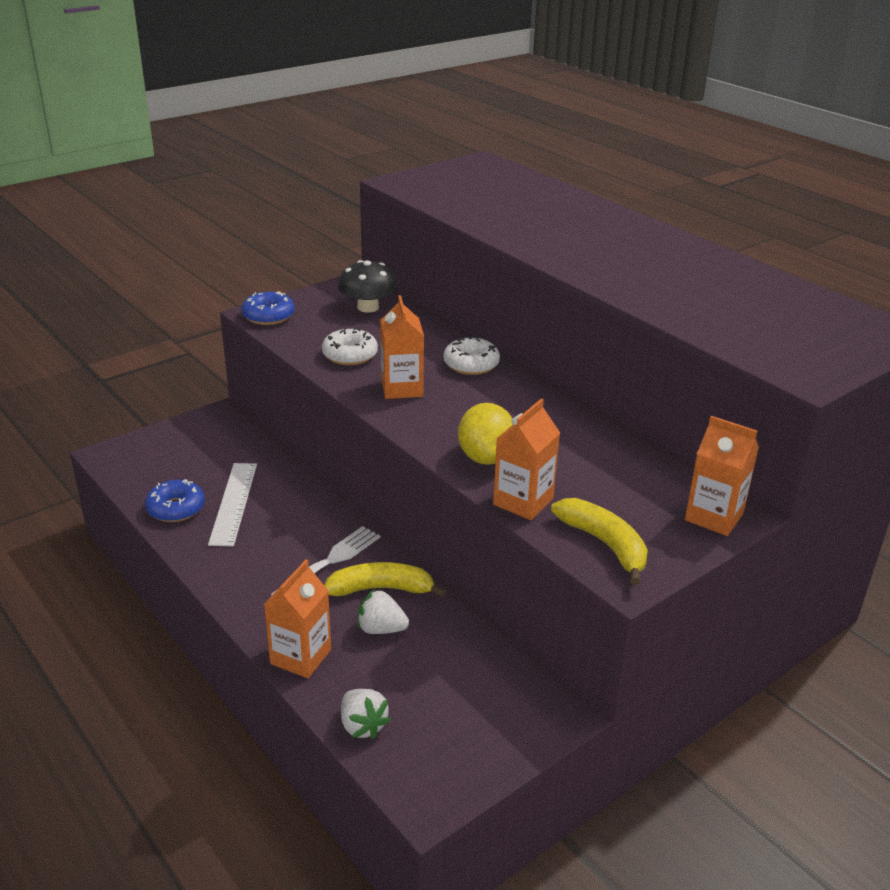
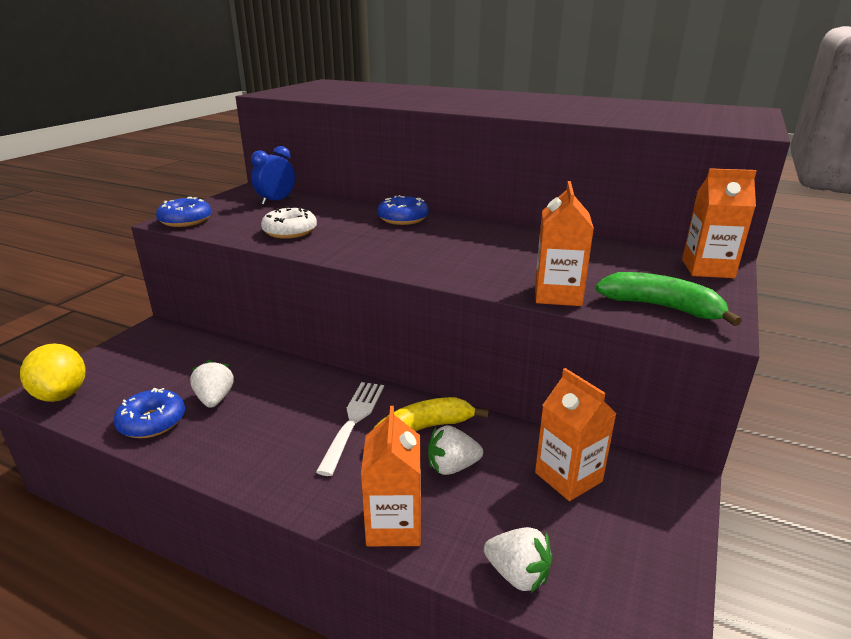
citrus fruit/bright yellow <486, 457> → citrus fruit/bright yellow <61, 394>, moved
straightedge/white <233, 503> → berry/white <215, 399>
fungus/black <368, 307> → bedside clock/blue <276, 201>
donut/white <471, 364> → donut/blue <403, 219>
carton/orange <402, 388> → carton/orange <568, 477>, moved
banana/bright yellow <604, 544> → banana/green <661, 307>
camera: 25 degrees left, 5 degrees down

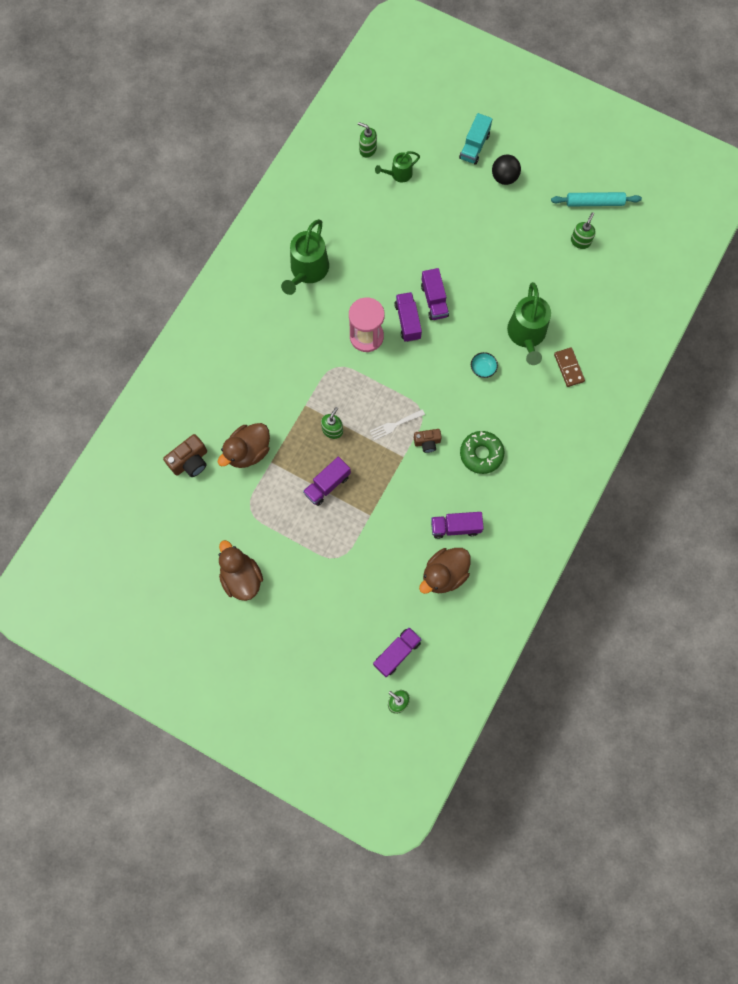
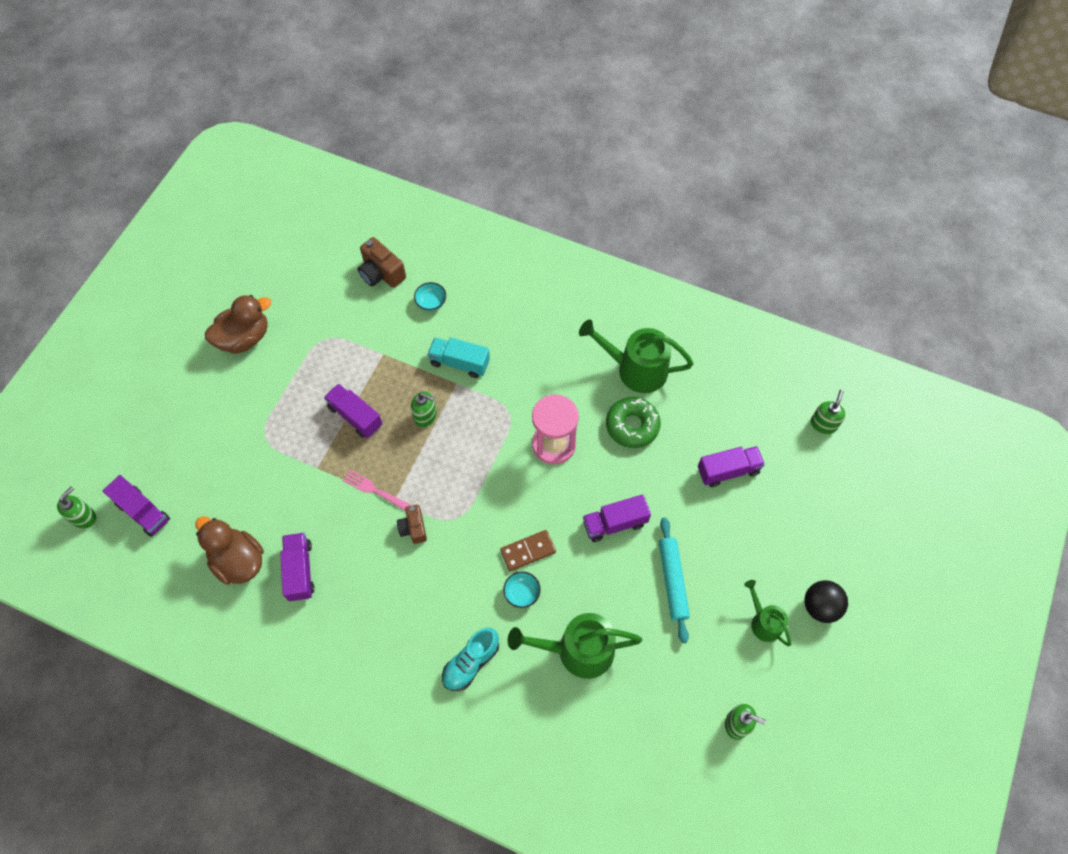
- → table fork/pink <373, 490>
- → bowl/aqua <431, 302>
truck/aqua <474, 146> → truck/aqua <459, 363>, moved
- → shoe/aqua <471, 662>
domino/russet <568, 368> → domino/russet <528, 551>, moved
donut/green <481, 454> → donut/green <632, 426>, moved
rolling pin/aqua <594, 202> → rolling pin/aqua <672, 581>, moved
truck/royal purple <407, 321> → truck/royal purple <728, 471>, moved
sprinkling can/green <398, 174> → sprinkling can/green <763, 622>, moved
duck/russet <248, 451> → -
table fork/white <394, 425> → -
camera: 85 degrees right, 10 degrees down

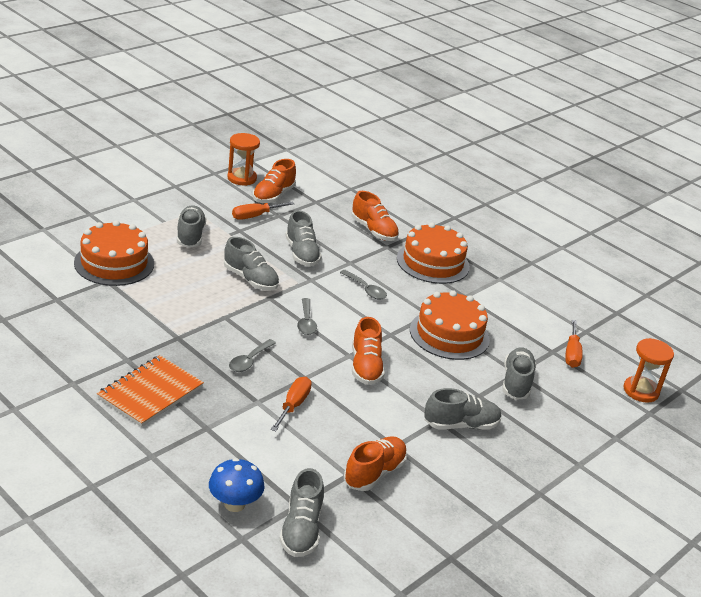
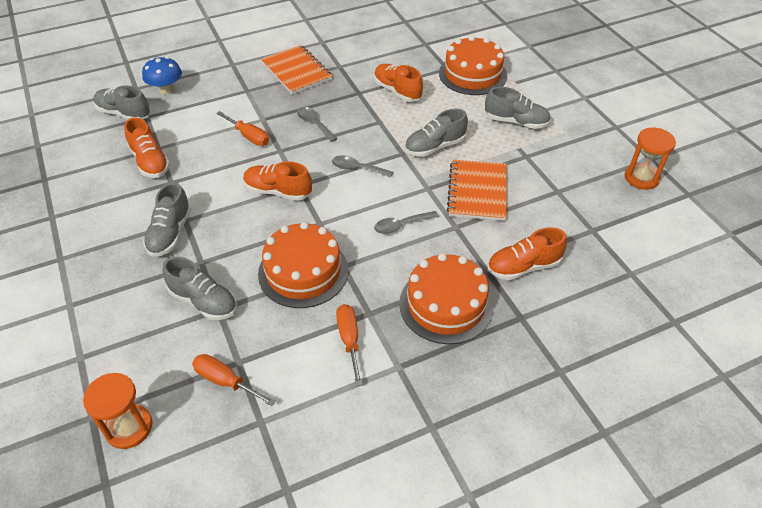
hand screwdriver/orange <255, 216> → hand screwdriver/orange <349, 340>, moved
shoe/orange <273, 196> → shoe/orange <397, 91>, moved
shoe/gray <301, 254> → notebook/orange <477, 192>
camera: 115 degrees right, 15 degrees up

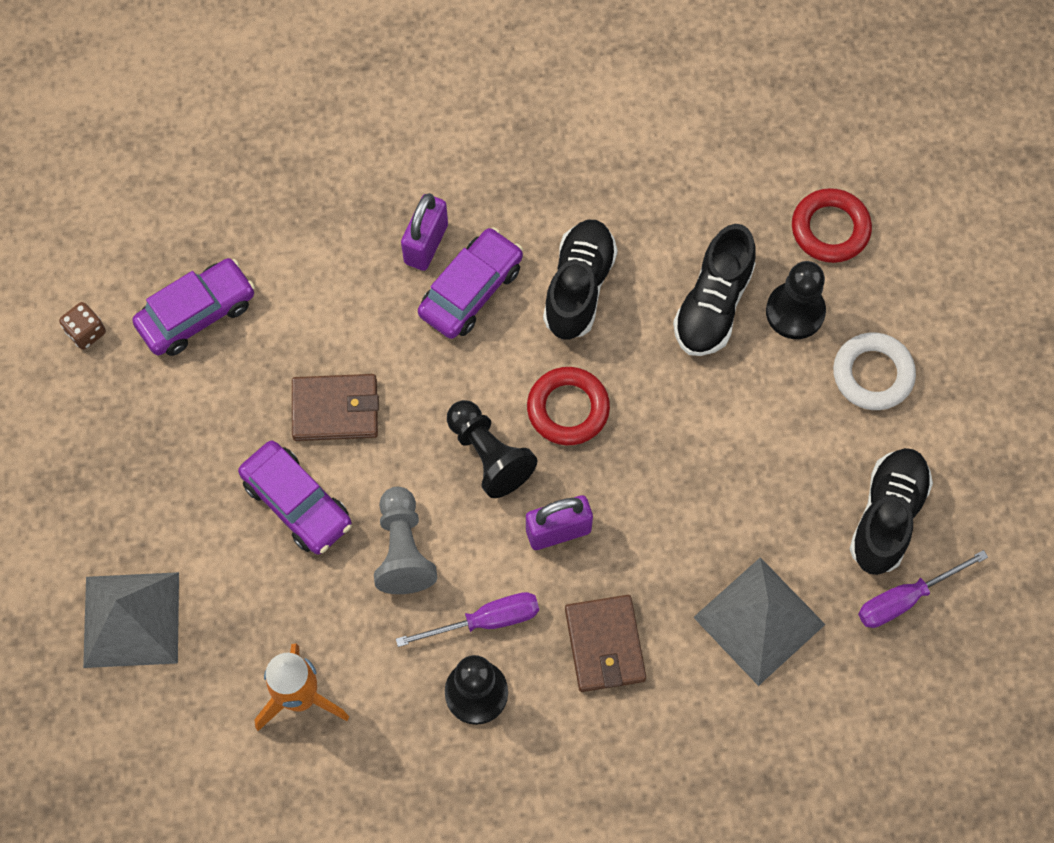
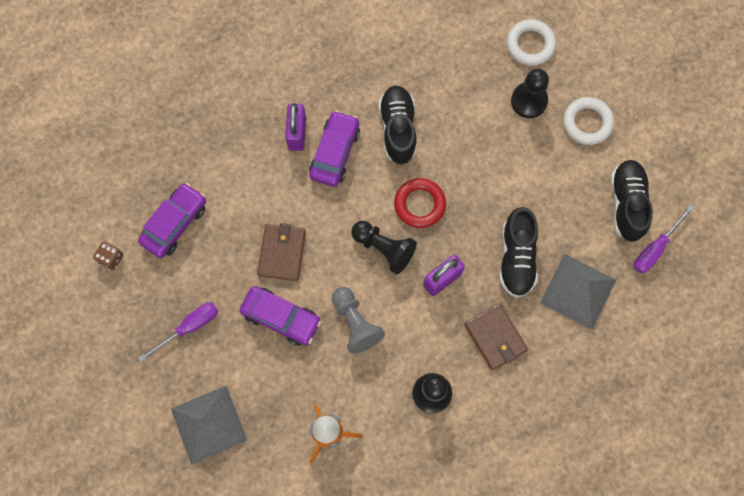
hand screwdriver/royal purple <486, 621> → hand screwdriver/royal purple <189, 327>, moved
billfold/russet <335, 409> → billfold/russet <282, 253>, 60 degrees counterclockwise
shoe/black <713, 305> → shoe/black <516, 258>, moved
hoop/crimson <830, 229> → hoop/white <530, 45>
camera: 20 degrees left, 5 degrees up

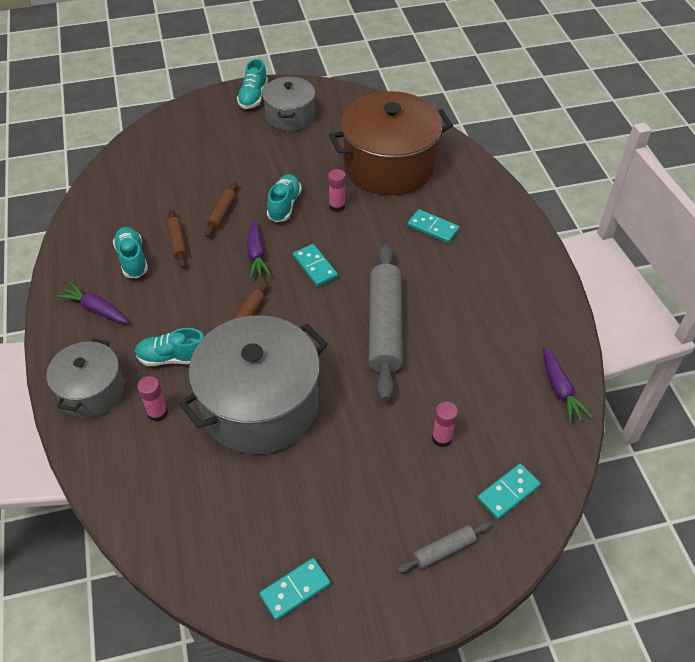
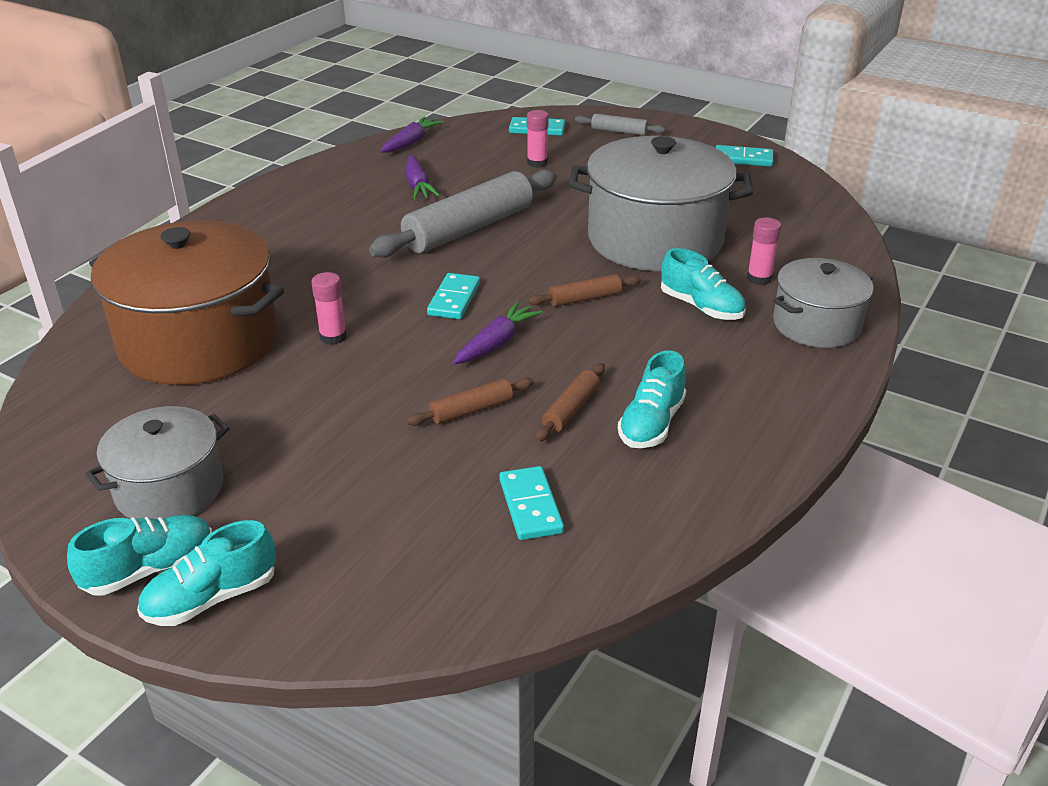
shoe/aqua <284, 205> → shoe/aqua <211, 598>, moved
carrot/royal purple <95, 309> → carrot/royal purple <418, 186>, moved
domino/aqua <433, 228> → domino/aqua <531, 506>, moved
camera: 135 degrees left, 15 degrees down

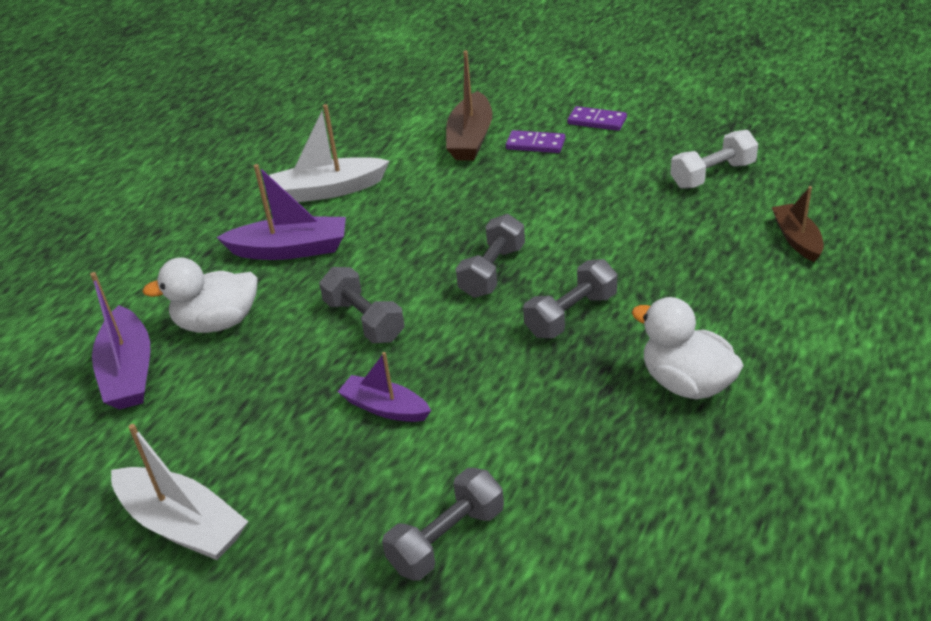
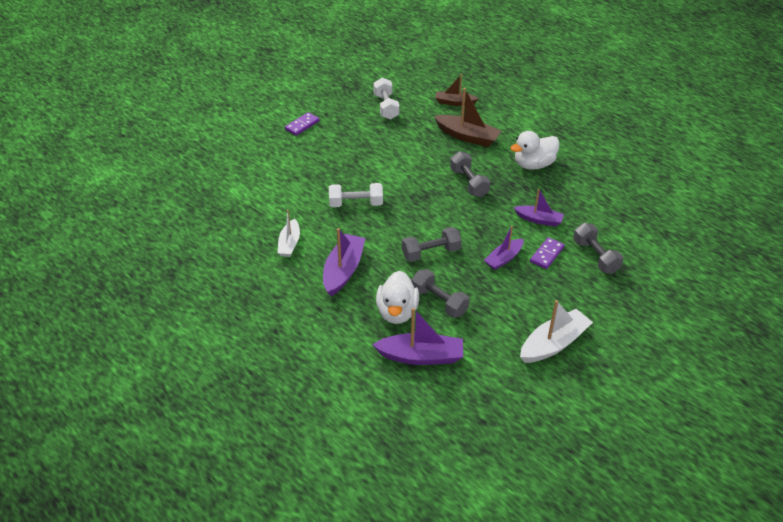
toy boat/white <328, 190> → toy boat/white <289, 244>, x0.64
- → free weight/white <356, 204>
free weight/gray <492, 271> → free weight/gray <439, 302>, moved
toy boat/russet <470, 139> → toy boat/russet <467, 136>, moved
- → toy boat/royal purple <539, 220>
domino/royal purple <535, 144> → domino/royal purple <546, 254>, moved
camera: 75 degrees left, 5 degrees up

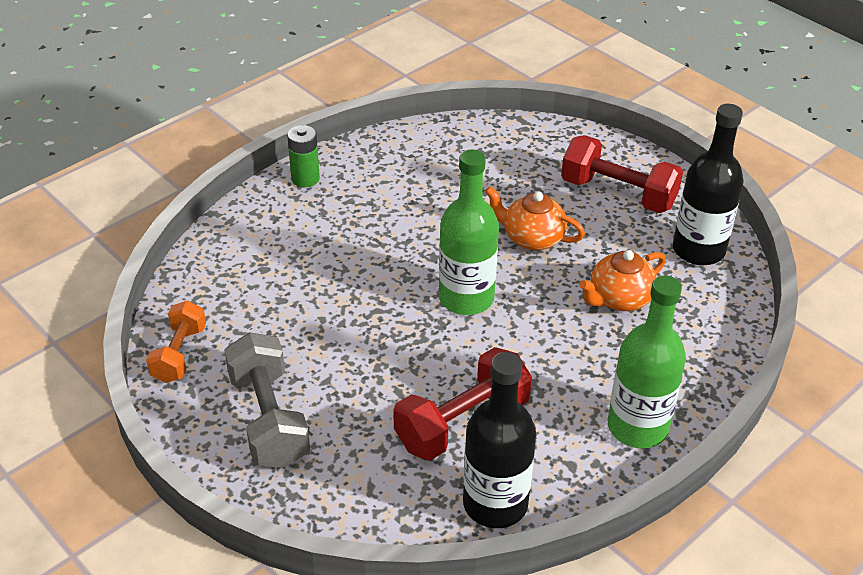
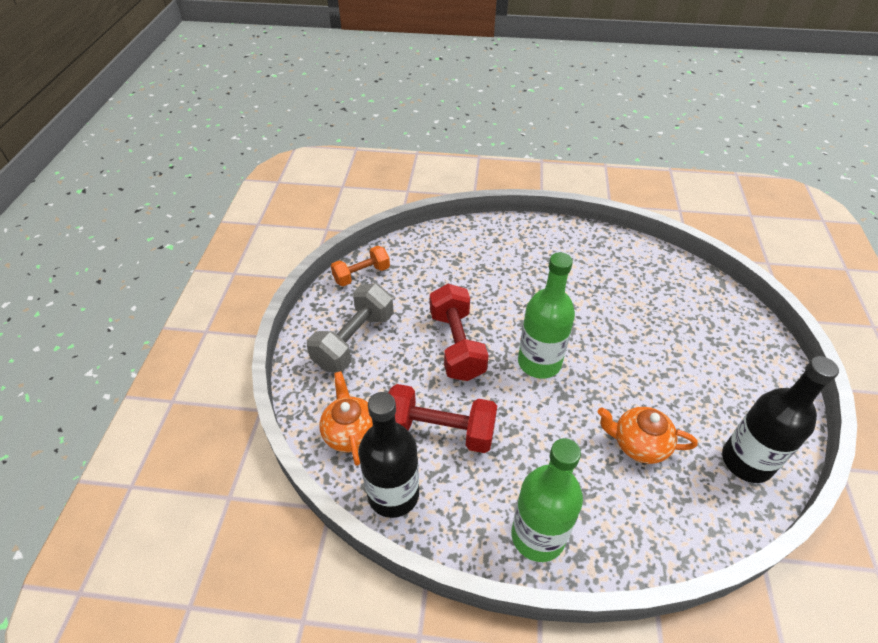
china teapot/orange <532, 238> → china teapot/orange <350, 433>, moved
free weight/crimson <618, 194> → free weight/crimson <456, 345>, moved
power cell/green <305, 179> → -
camera: 50 degrees right, 5 degrees up

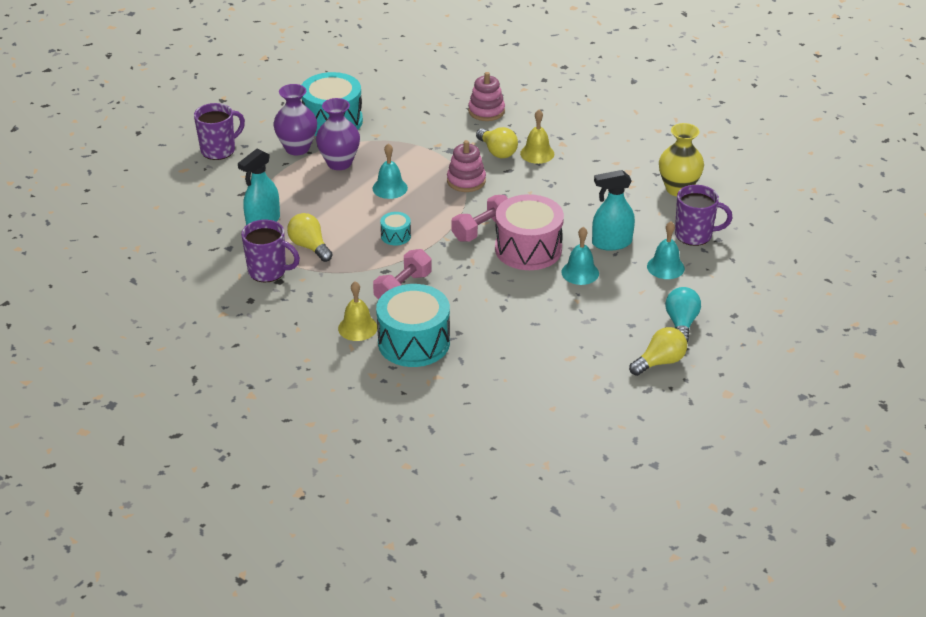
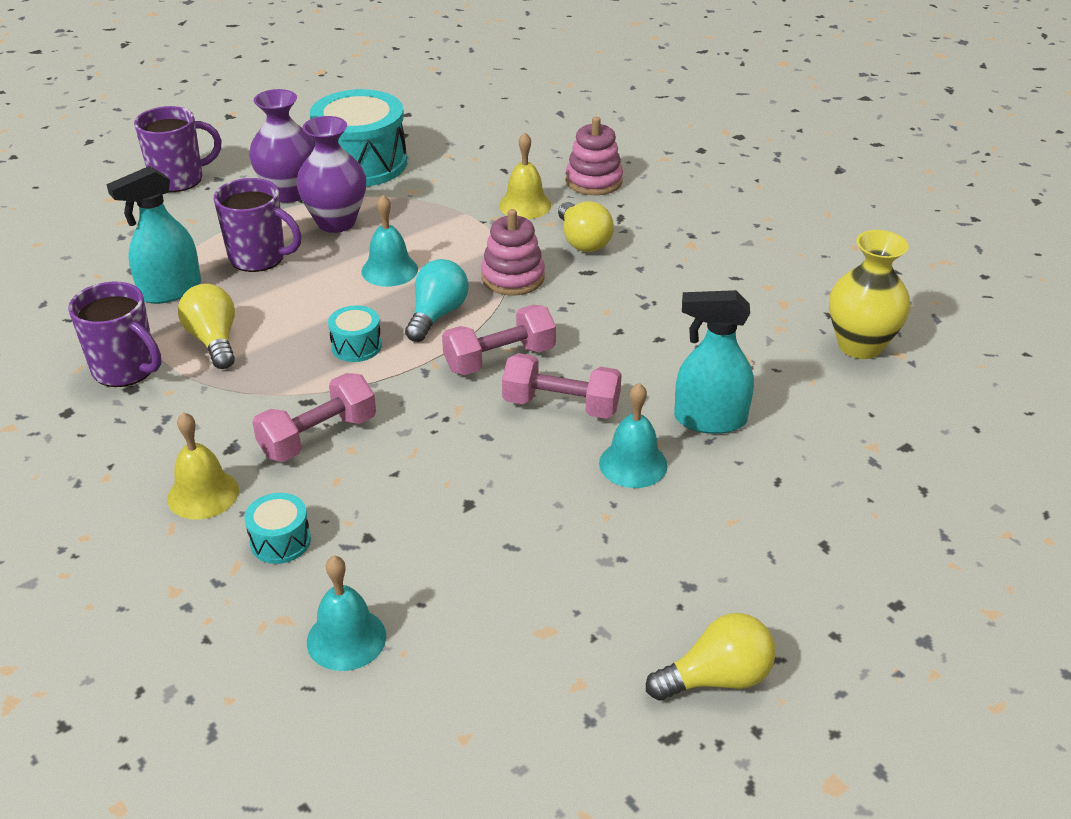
mug/royal purple <694, 235> → mug/royal purple <259, 258>, moved
drum/aqua <414, 342> → drum/aqua <280, 541>, x0.45
hand bell/aqua <665, 267> → hand bell/aqua <346, 638>, moved
bulb/aqua <681, 323> → bulb/aqua <437, 315>, moved
hand bell/bright yellow <537, 153> → hand bell/bright yellow <525, 205>, moved
drum/pink <528, 249> → free weight/pink <561, 405>
camera: 15 degrees right, 0 degrees up

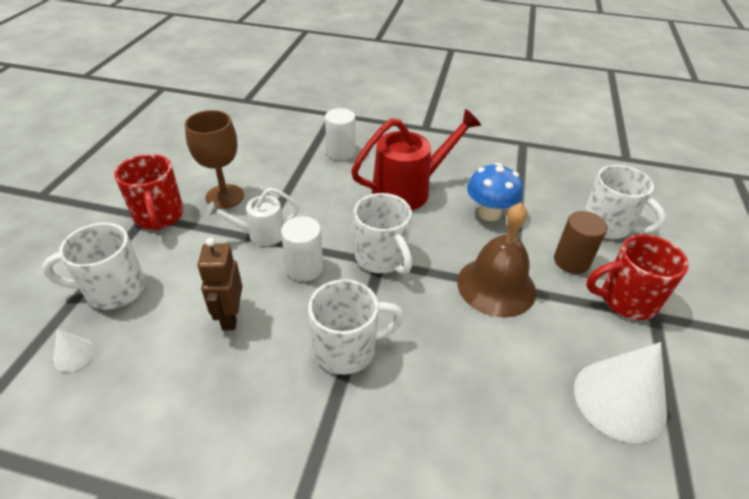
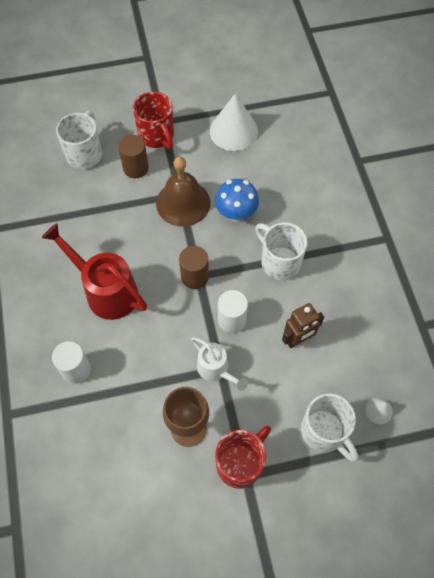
mug/white <381, 258> → cylinder/russet <194, 276>
fungus/blue <489, 213> → fungus/blue <236, 213>, moved
camera: 115 degrees left, 20 degrees up

